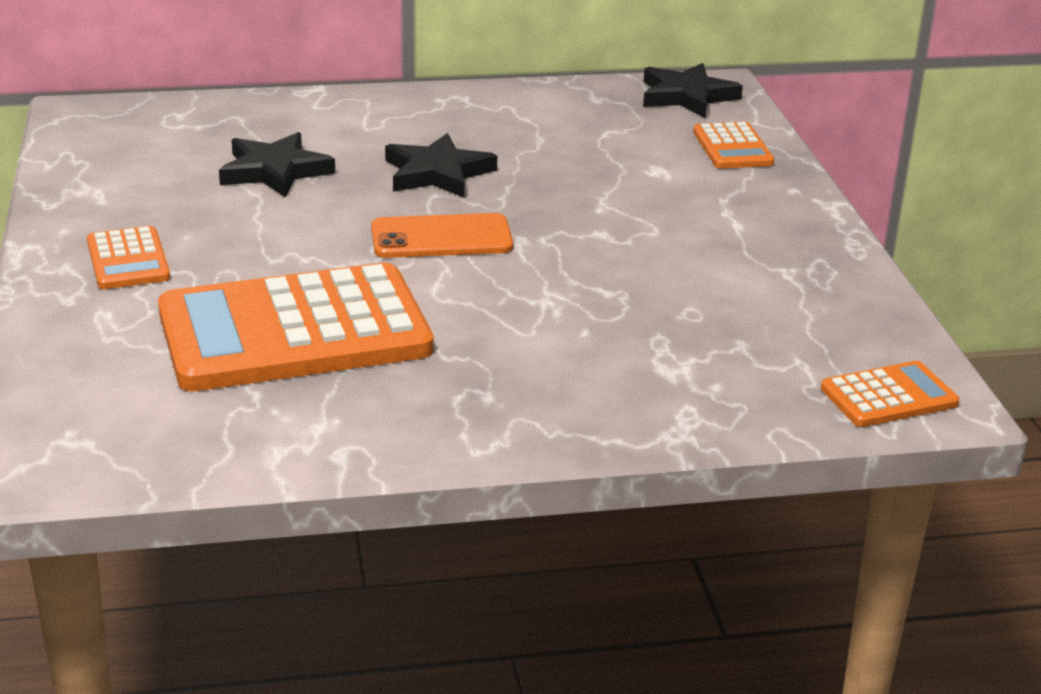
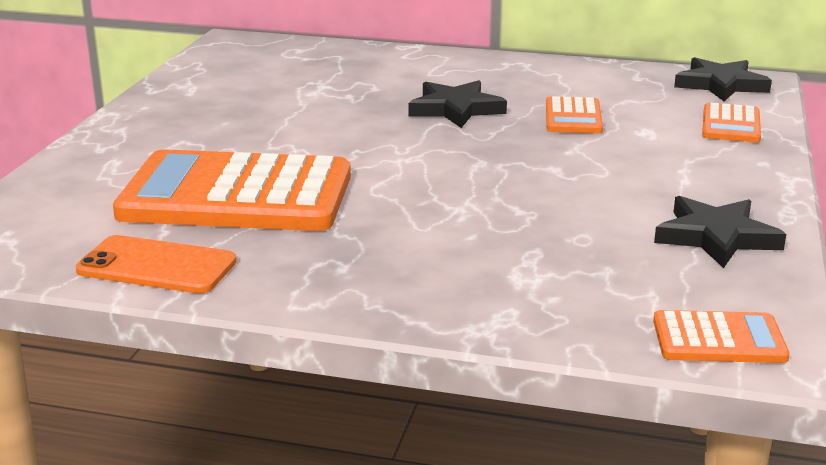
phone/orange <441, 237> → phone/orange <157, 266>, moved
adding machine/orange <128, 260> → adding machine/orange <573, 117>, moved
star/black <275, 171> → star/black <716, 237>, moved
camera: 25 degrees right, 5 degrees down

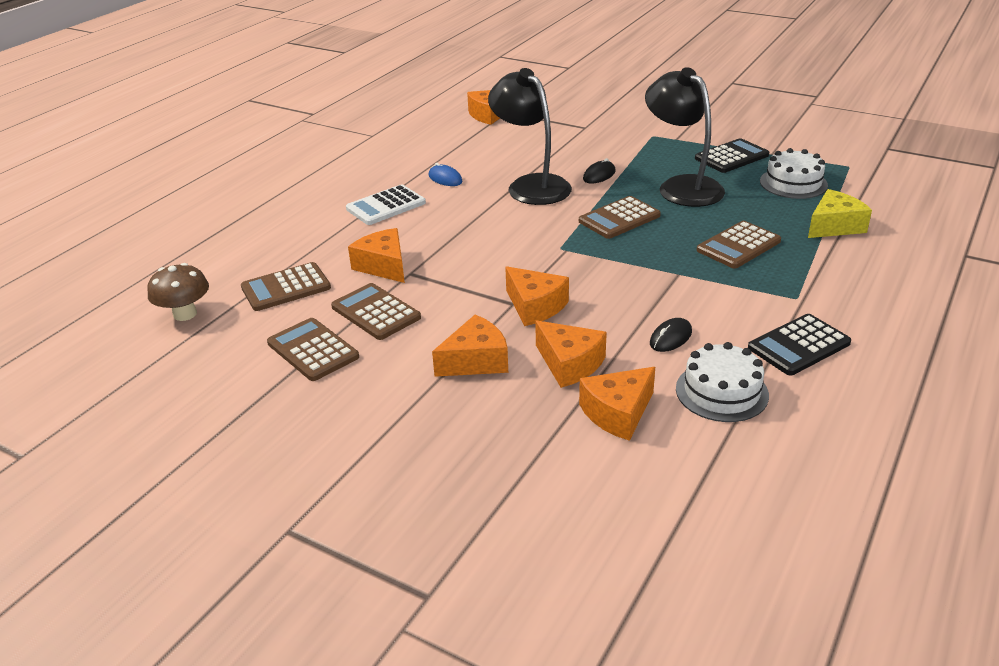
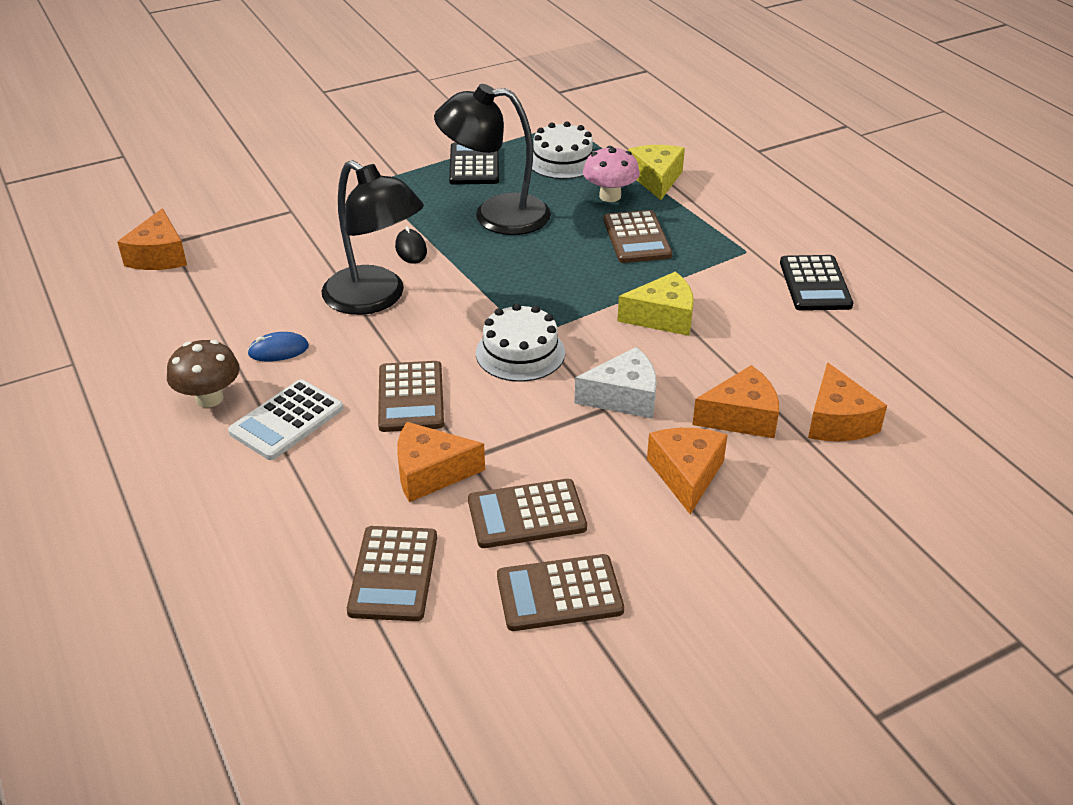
fungus/russet <185, 314> → fungus/russet <209, 398>, moved
adding machine/white <386, 206> → adding machine/white <286, 420>, 45 degrees clockwise
lamp/black <531, 185> → lamp/black <375, 299>, 135 degrees counterclockwise
adding machine/russet <619, 218> → adding machine/russet <410, 397>, moved
gateau/white <721, 392> → gateau/white <520, 353>, moved
cheese/orange <535, 306> → cheese/white <624, 397>
- → fungus/pink <610, 196>
- → cheese/bright yellow <663, 317>
PC mouse/black <670, 338> → -
camera: 60 degrees left, 5 degrees up

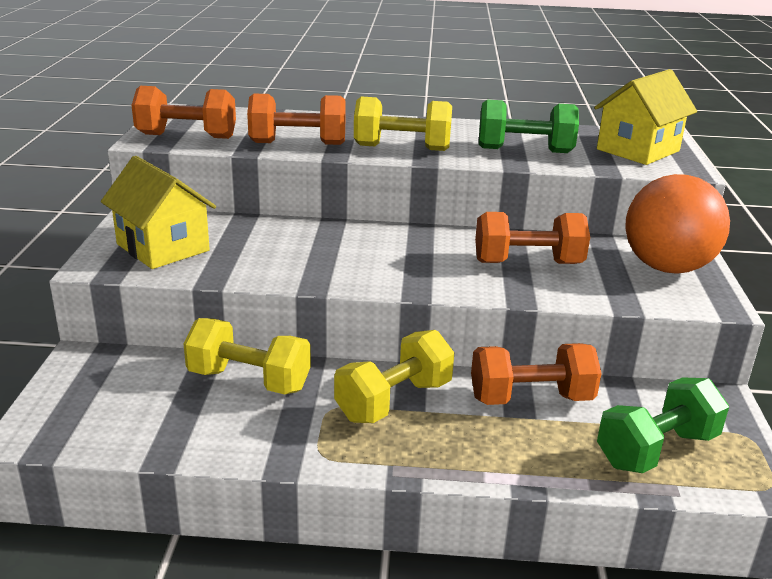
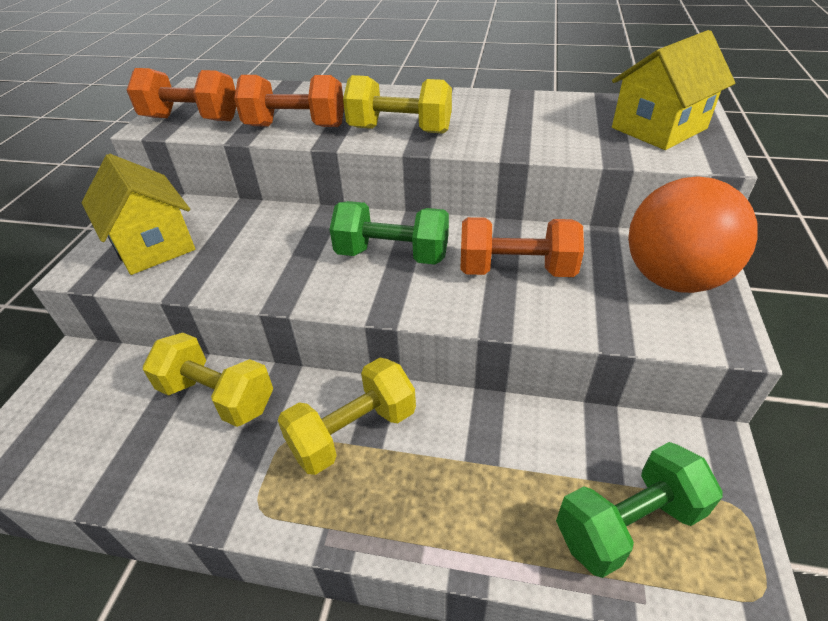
free weight/green <524, 150> → free weight/green <392, 255>, moved
free weight/orange <531, 398> → -
camera: 10 degrees right, 15 degrees up

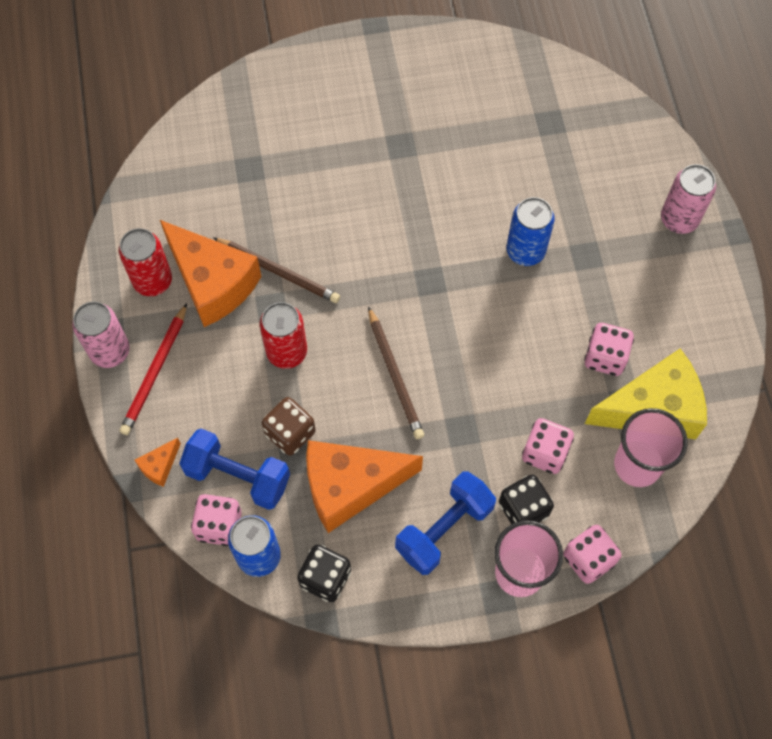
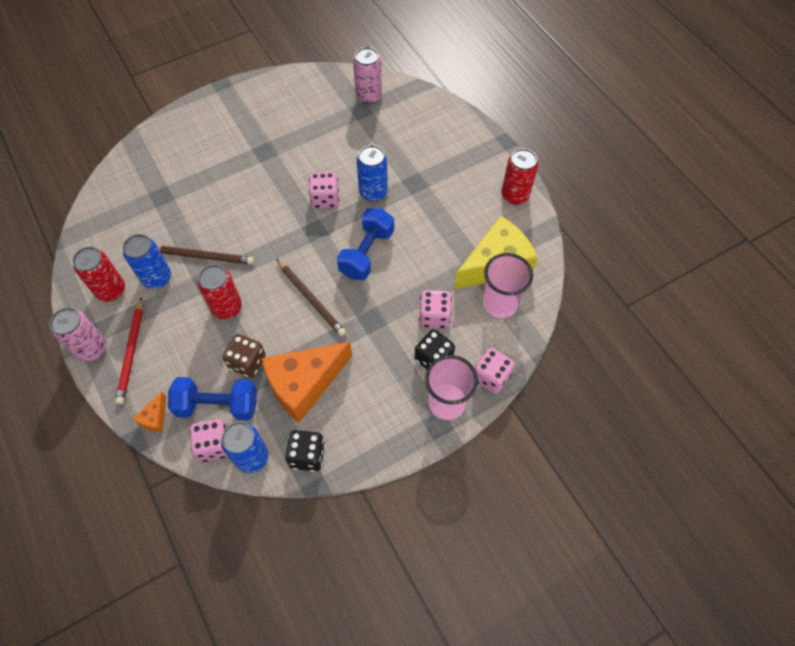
cheese/orange <212, 283> → soda can/blue <157, 278>
die/pink <605, 357> → die/pink <325, 199>, moved
free weight/blue <444, 529> → free weight/blue <367, 253>, moved
soda can/pink <679, 219> → soda can/pink <368, 96>, moved
- → soda can/crimson <515, 195>
camera: 20 degrees left, 5 degrees down

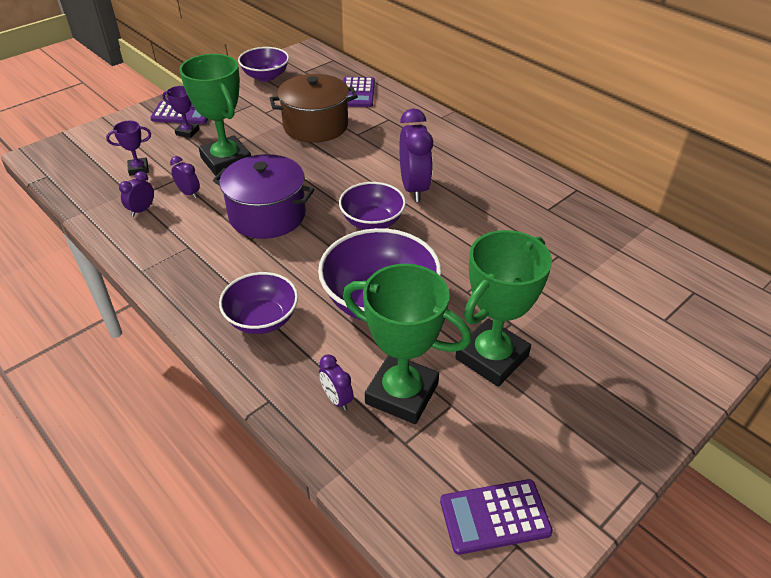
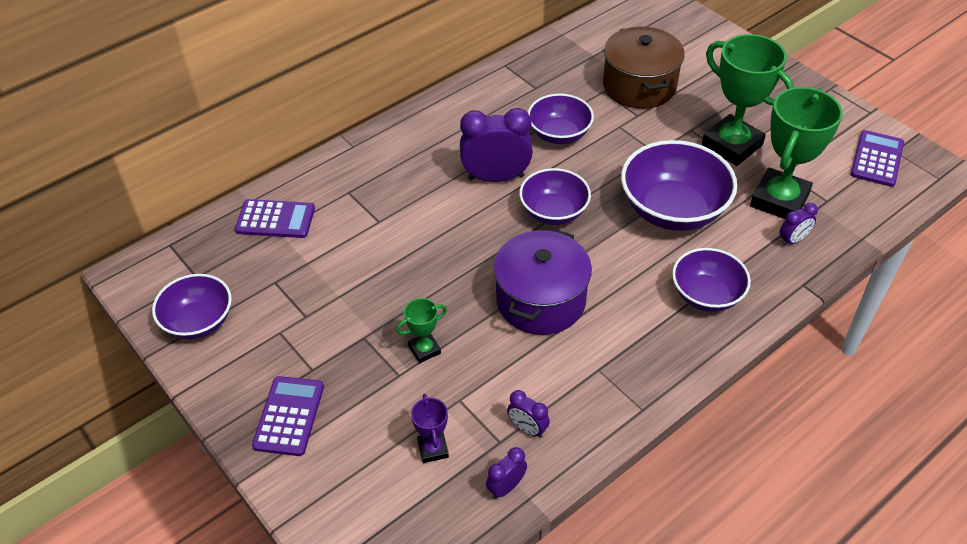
award cup/green <226, 161> → award cup/green <424, 349>, x0.47
bedside clock/royal purple <189, 193> → bedside clock/royal purple <506, 487>, moved
- → bowl/royal purple <559, 134>
stockpot/russet <315, 126> → stockpot/russet <639, 86>, moved
adding machine/royal purple <494, 516> → adding machine/royal purple <877, 159>, 150 degrees counterclockwise
award cup/royal purple <187, 132> → -
camera: 85 degrees left, 5 degrees up

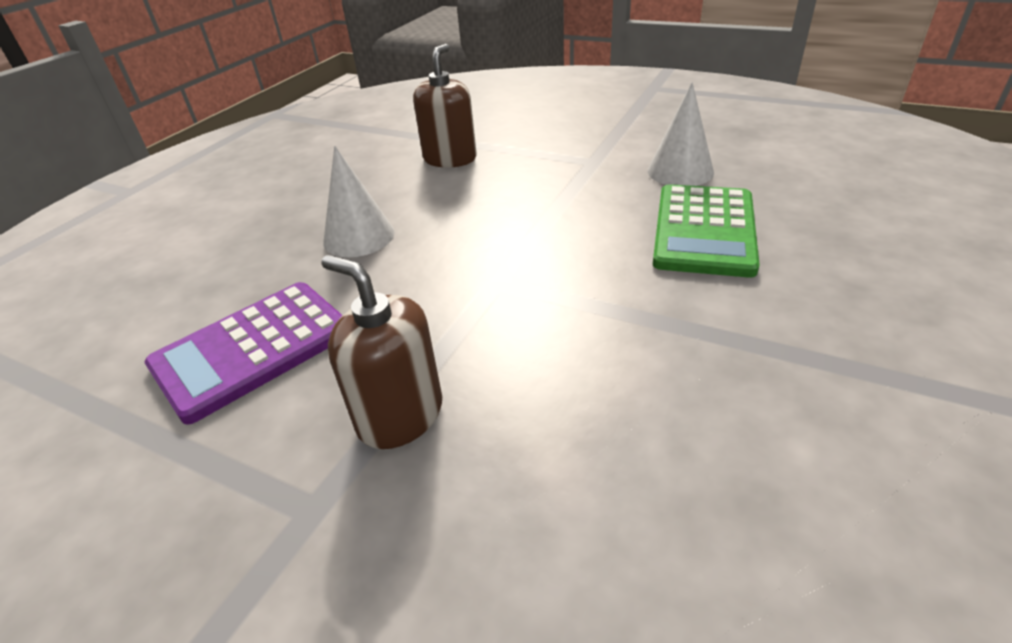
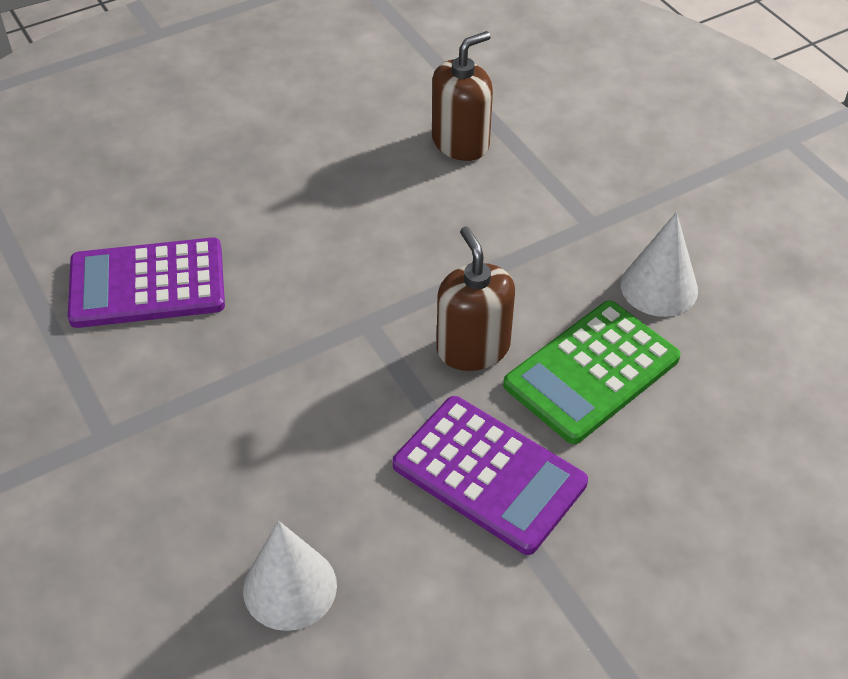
cone shape/white <359, 237> → cone shape/white <290, 587>, moved
- → adding machine/royal purple <489, 474>
pump bottle/russet <400, 415> → pump bottle/russet <473, 348>, moved
camera: 30 degrees right, 10 degrees up

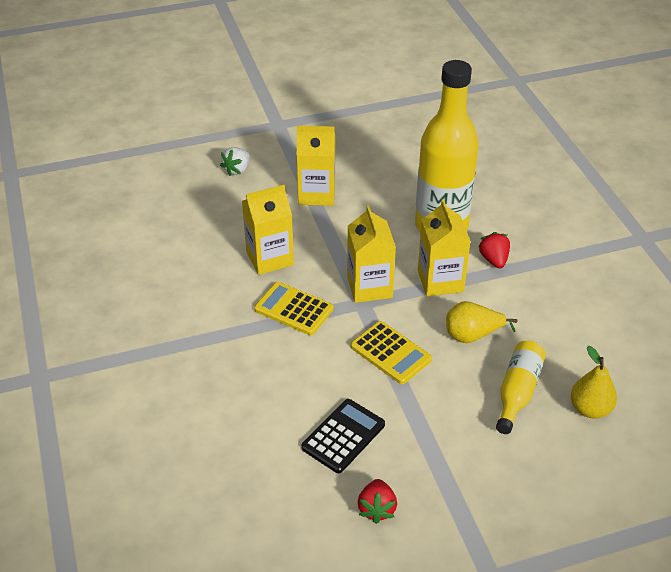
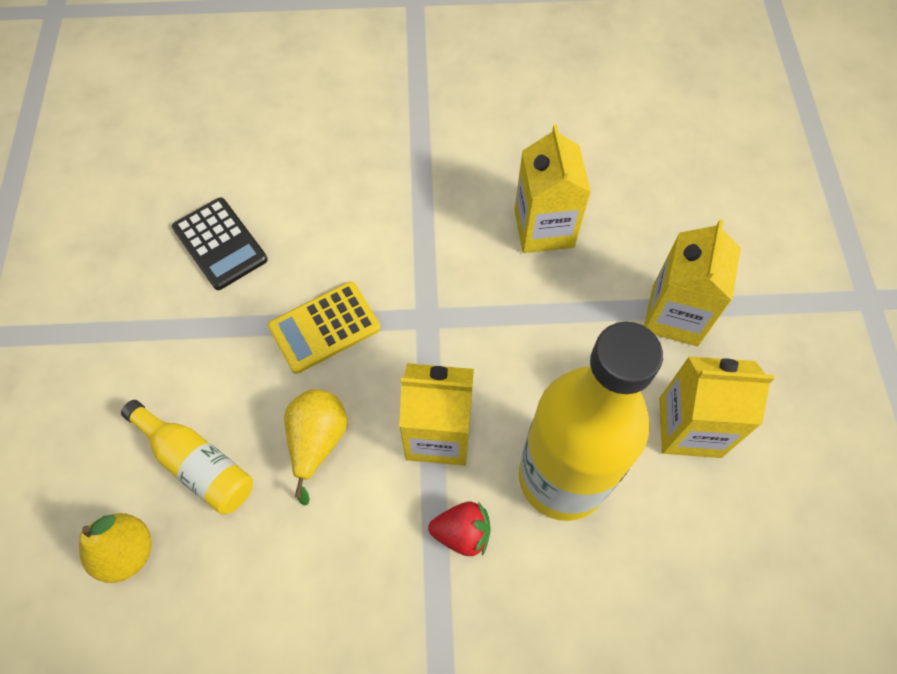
carton/bright yellow <369, 287> → carton/bright yellow <689, 427>, moved
berry/white <237, 170> → -
adding machine/bright yellow <293, 309> → -
berry/crimson <377, 509> → -
camera: 105 degrees right, 20 degrees up

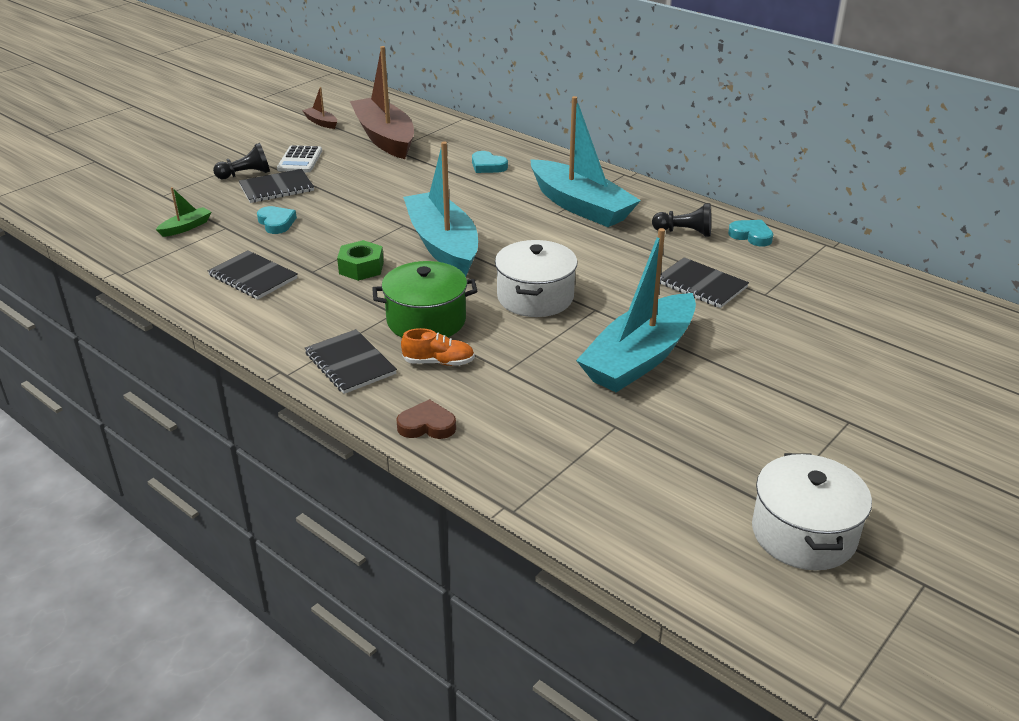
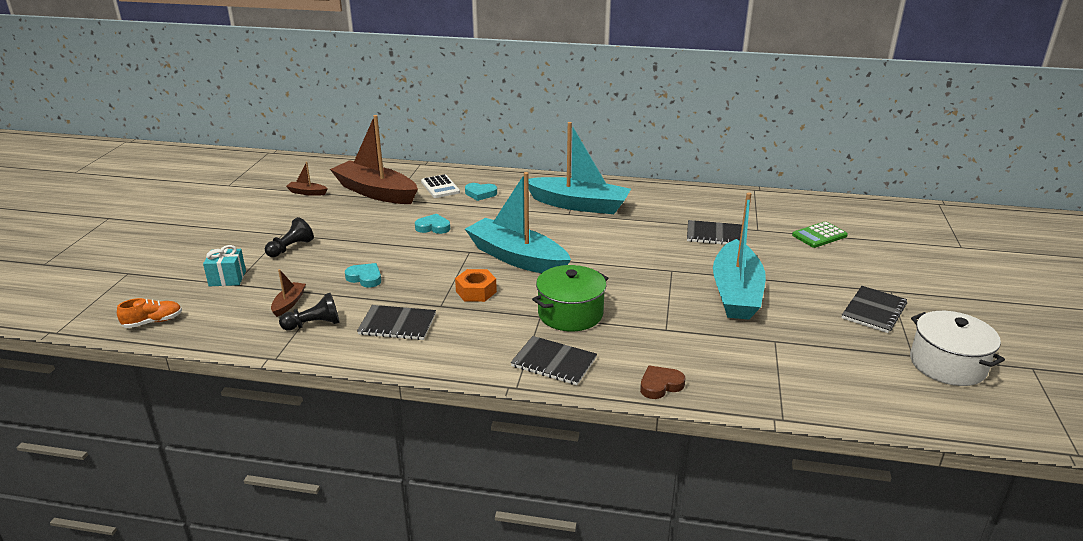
shoe/orange <439, 362> → shoe/orange <153, 322>, moved
- → present/aqua <227, 278>
toy boat/green <186, 227> → toy boat/russet <289, 303>
chess pawn/black <684, 232> → chess pawn/black <314, 324>, moved
heart shape/aqua <751, 236> → heart shape/aqua <433, 227>, moved
adding machine/white <300, 160> → adding machine/white <440, 187>, moved
hexagon nut/green <361, 268> → hexagon nut/orange <476, 291>
- → adding machine/green <819, 235>
notebook/black <276, 188> → notebook/black <874, 311>, moved
stockpot/white <535, 297> → -
camera: 30 degrees left, 5 degrees down

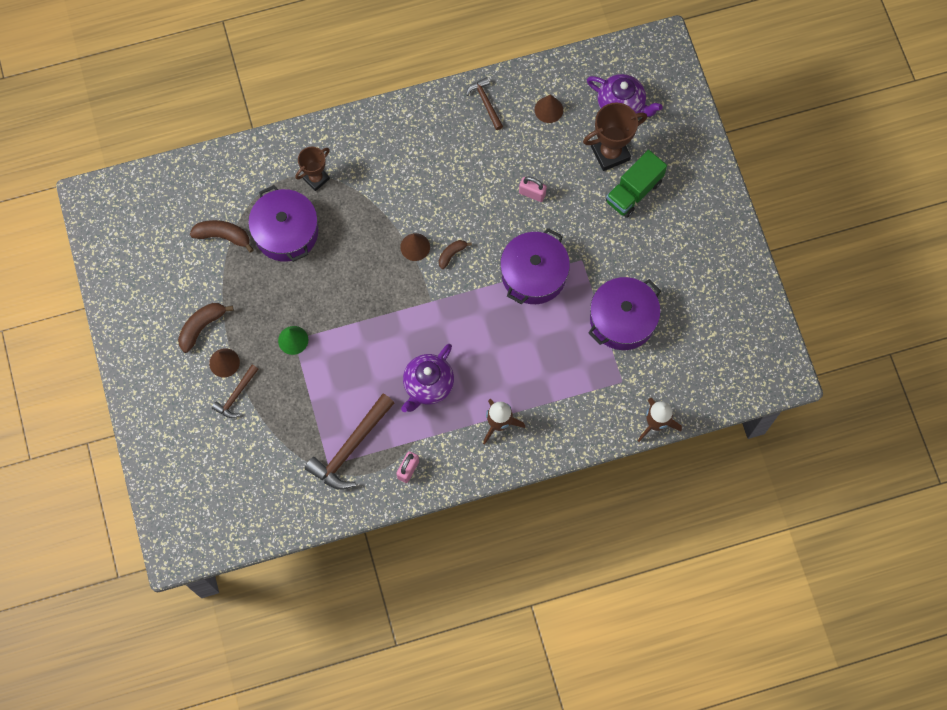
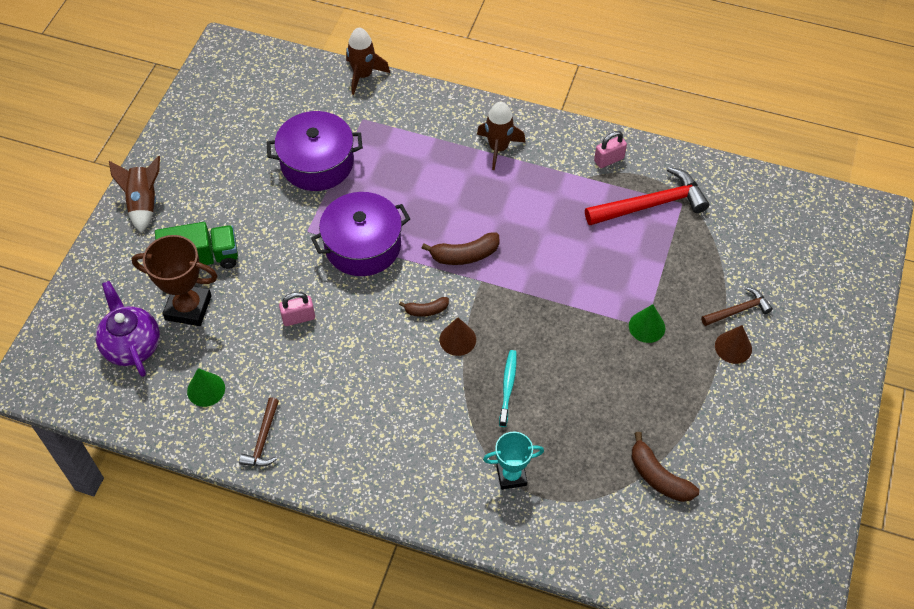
- → rocket/russet <143, 203>
cone shape/russet <548, 109> → cone shape/green <206, 389>
small lock/pink <532, 193> → small lock/pink <298, 318>, 75 degrees counterclockwise
banana/russet <202, 327> → banana/russet <464, 255>, moved
award cup/russet <316, 178> → award cup/aqua <511, 475>
- → toothbrush/aqua <508, 387>
carpenter's hammer/russet <351, 448> → carpenter's hammer/crimson <651, 204>
stockpot/royal purple <286, 232> → -
china teapot/royal purple <428, 385> → -
camera: 145 degrees left, 15 degrees down

